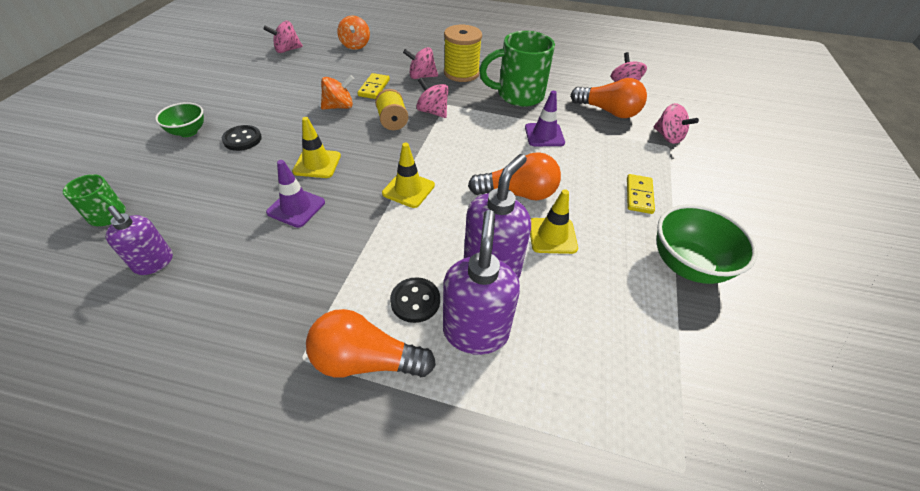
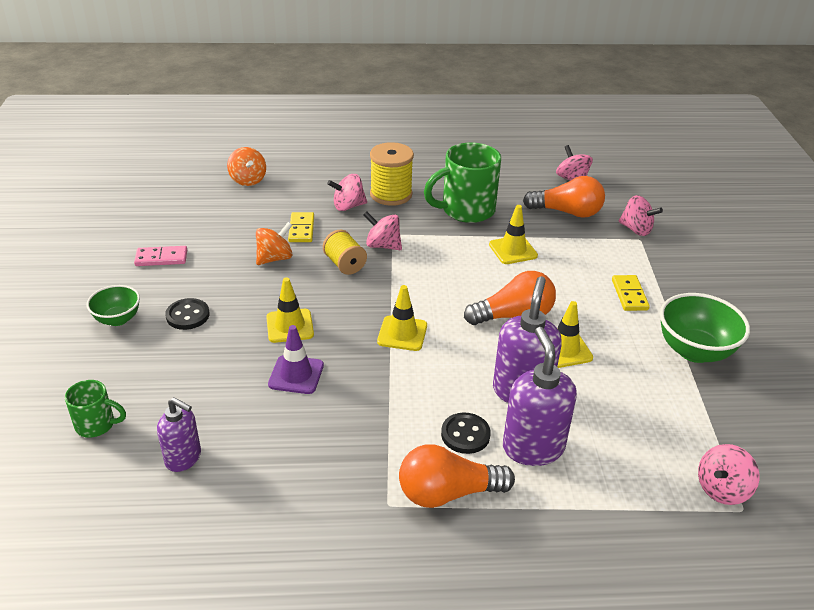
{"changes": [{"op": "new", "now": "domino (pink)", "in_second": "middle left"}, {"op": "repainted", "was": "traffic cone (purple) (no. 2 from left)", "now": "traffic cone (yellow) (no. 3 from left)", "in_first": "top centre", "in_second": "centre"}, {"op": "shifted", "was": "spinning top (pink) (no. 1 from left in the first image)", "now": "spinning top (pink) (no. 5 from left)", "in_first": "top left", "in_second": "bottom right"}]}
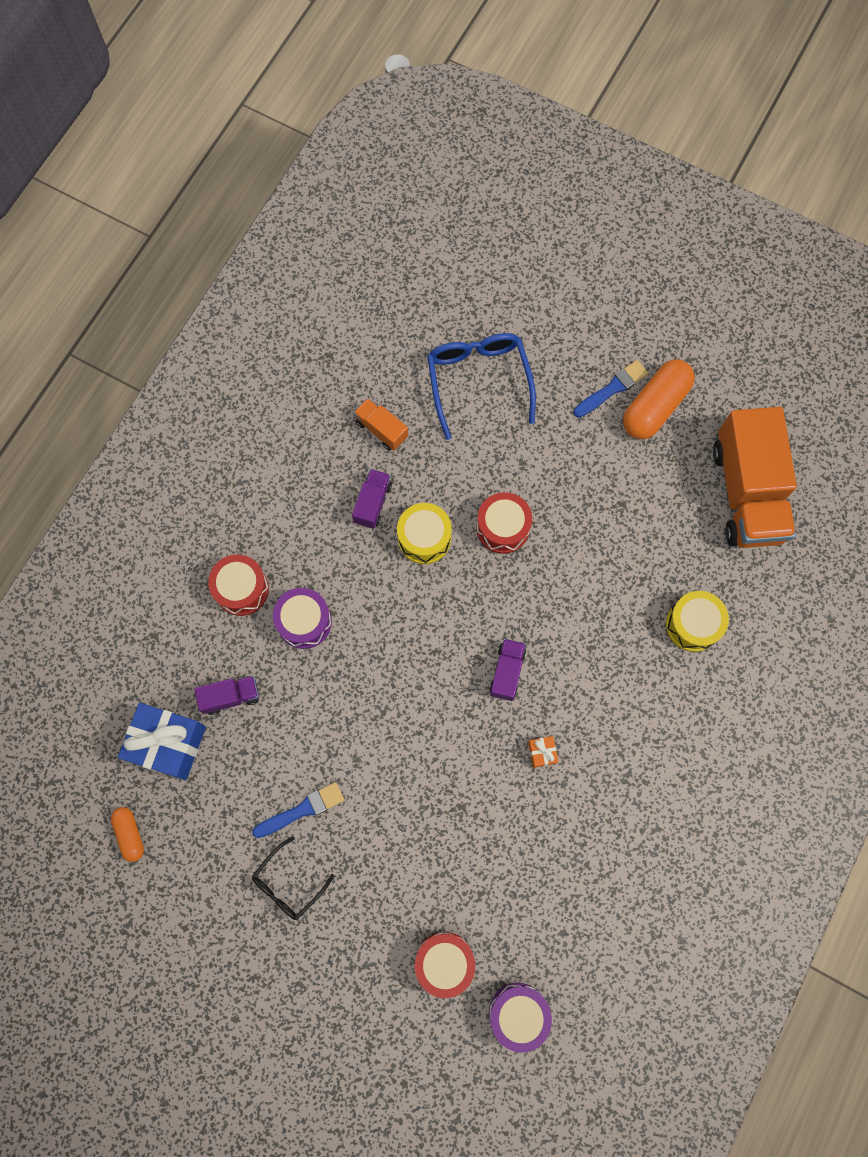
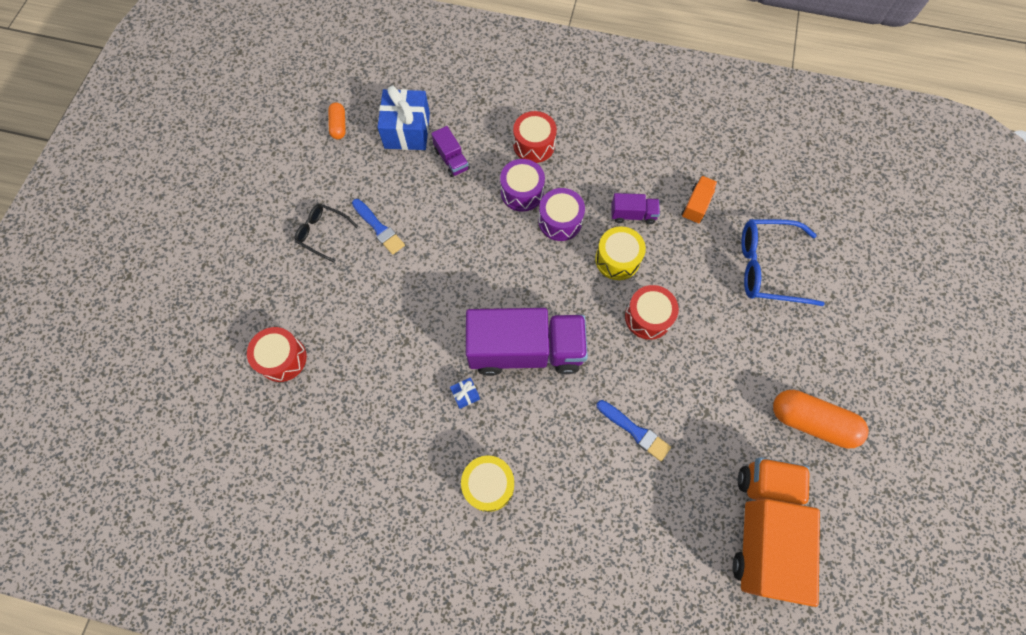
{"changes": [{"op": "rotated", "was": "capsule (orange) (no. 1 from left)", "in_first": "bottom left", "in_second": "top left", "clockwise": -60}, {"op": "repainted", "was": "gift (orange)", "now": "gift (blue) (no. 2 from left)", "in_first": "centre", "in_second": "centre"}, {"op": "shifted", "was": "drum (yellow) (no. 2 from left in the first image)", "now": "drum (yellow) (no. 1 from left)", "in_first": "middle right", "in_second": "bottom centre"}, {"op": "scaled", "was": "truck (purple) (no. 3 from left in the first image)", "in_first": "centre", "in_second": "centre", "ratio": 2.27}, {"op": "shifted", "was": "drum (purple) (no. 2 from left)", "in_first": "bottom centre", "in_second": "centre"}, {"op": "shifted", "was": "brush (blue) (no. 2 from left)", "in_first": "middle right", "in_second": "bottom centre"}, {"op": "rotated", "was": "truck (orange) (no. 2 from left)", "in_first": "middle right", "in_second": "bottom right", "clockwise": 120}, {"op": "rotated", "was": "glasses (blue)", "in_first": "centre", "in_second": "middle right", "clockwise": -150}]}
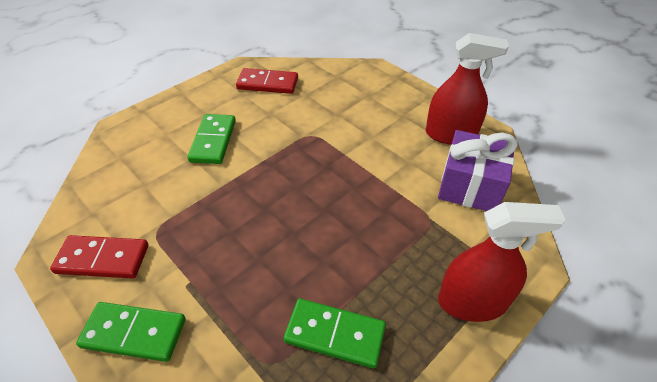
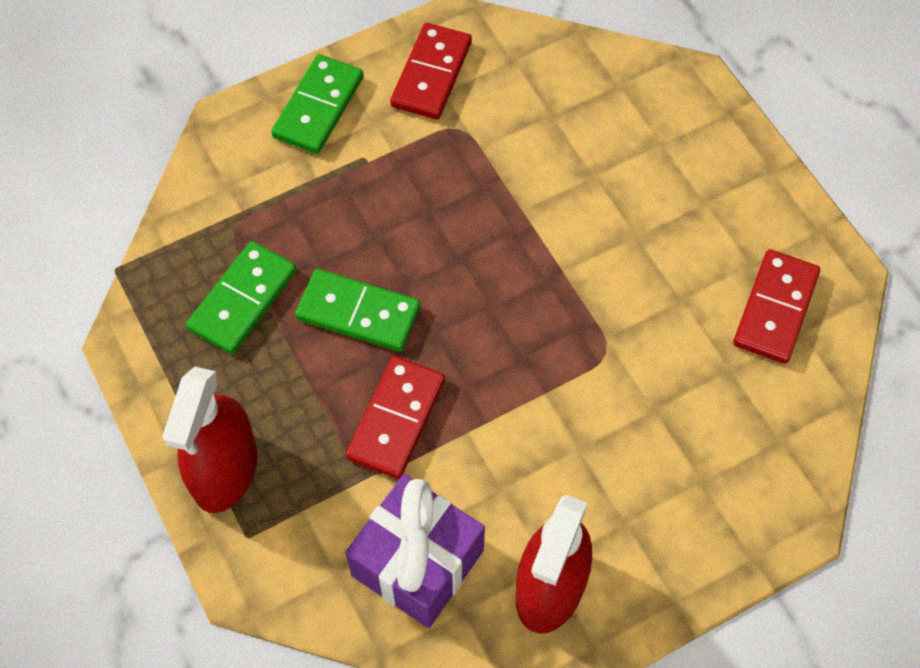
{"changes": [{"op": "shifted", "was": "domino (green) (no. 2 from left in the first image)", "now": "domino (green) (no. 3 from left)", "in_first": "middle left", "in_second": "centre"}, {"op": "new", "now": "domino (red) (no. 1 from left)", "in_second": "centre"}]}
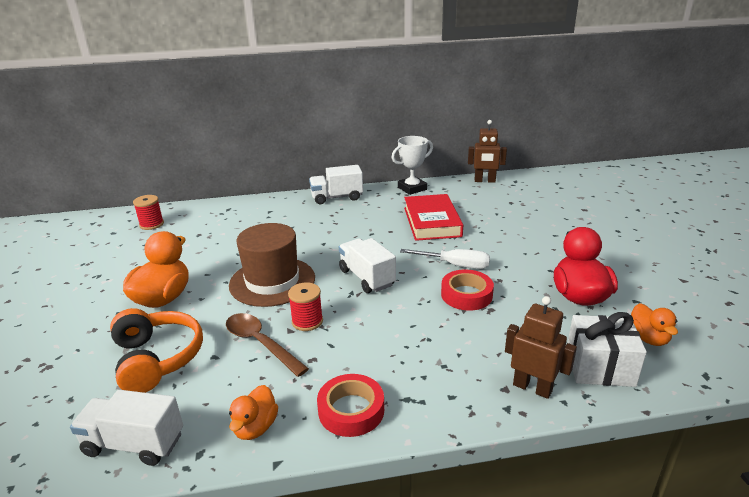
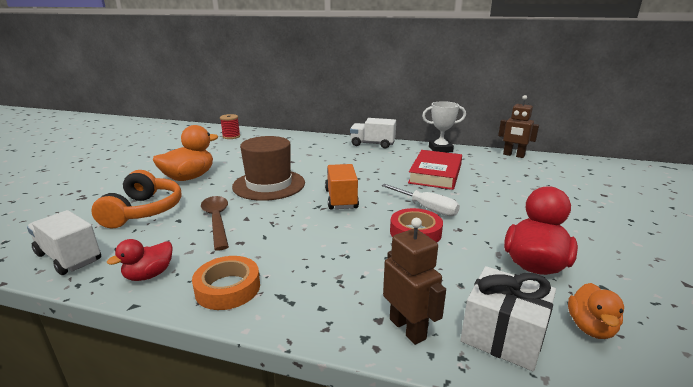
{"changes": [{"op": "repainted", "was": "duck (orange) (no. 2 from left)", "now": "duck (red) (no. 1 from left)", "in_first": "bottom centre", "in_second": "bottom left"}, {"op": "repainted", "was": "tape (red) (no. 1 from left)", "now": "tape (orange)", "in_first": "bottom centre", "in_second": "bottom left"}, {"op": "repainted", "was": "truck (white) (no. 3 from left)", "now": "truck (orange)", "in_first": "centre", "in_second": "centre"}, {"op": "gone", "was": "spool (red) (no. 2 from left)", "in_first": "centre"}]}
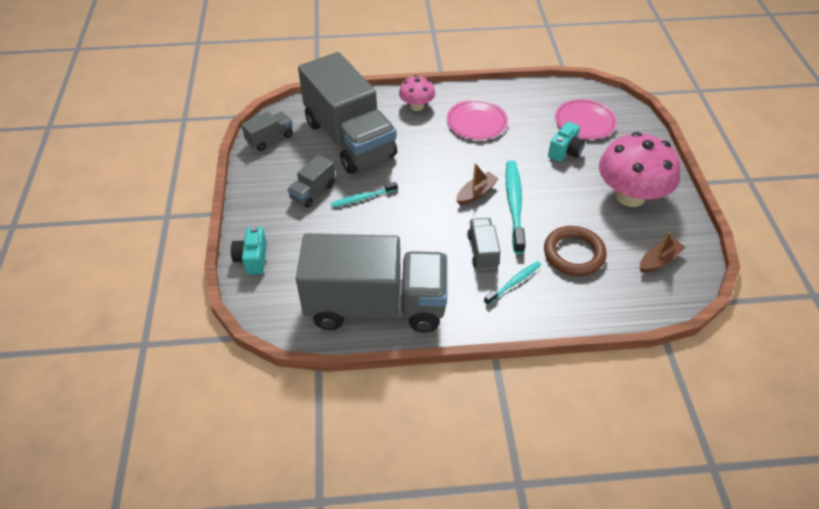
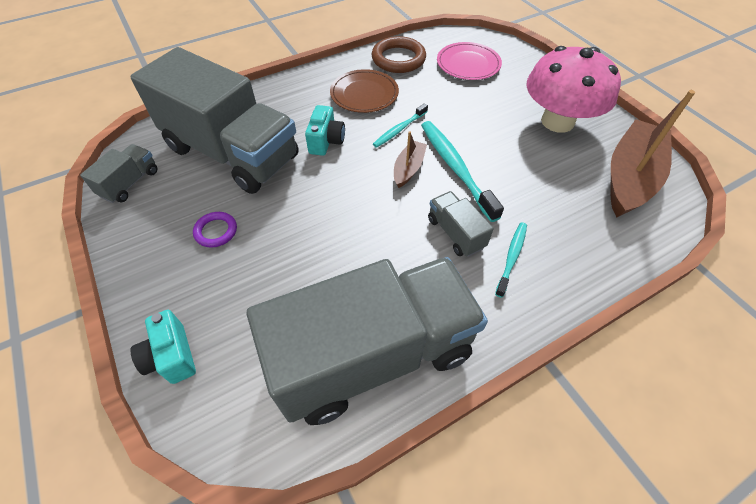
{"changes": [{"op": "swapped", "was": "truck (grey) (no. 2 from left)", "now": "ring (purple)", "in_first": "centre", "in_second": "middle left"}, {"op": "shifted", "was": "camera (turquoise) (no. 2 from left)", "in_first": "top right", "in_second": "top centre"}, {"op": "repainted", "was": "plate (pink) (no. 1 from left)", "now": "plate (brown)", "in_first": "top centre", "in_second": "top centre"}, {"op": "shifted", "was": "ring (brown)", "in_first": "middle right", "in_second": "top centre"}, {"op": "shifted", "was": "toothbrush (turquoise) (no. 1 from left)", "in_first": "centre", "in_second": "top centre"}, {"op": "scaled", "was": "boat (brown) (no. 2 from left)", "in_first": "middle right", "in_second": "top right", "ratio": 2.06}, {"op": "gone", "was": "mushroom (pink) (no. 1 from left)", "in_first": "top centre"}]}
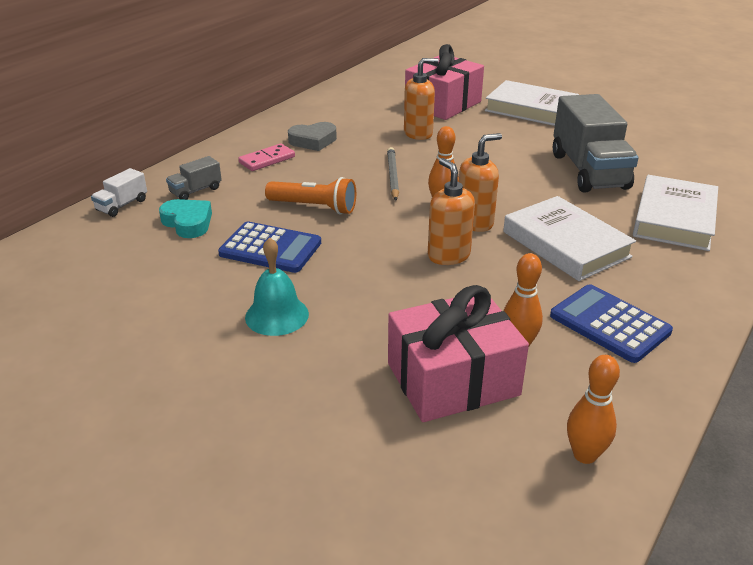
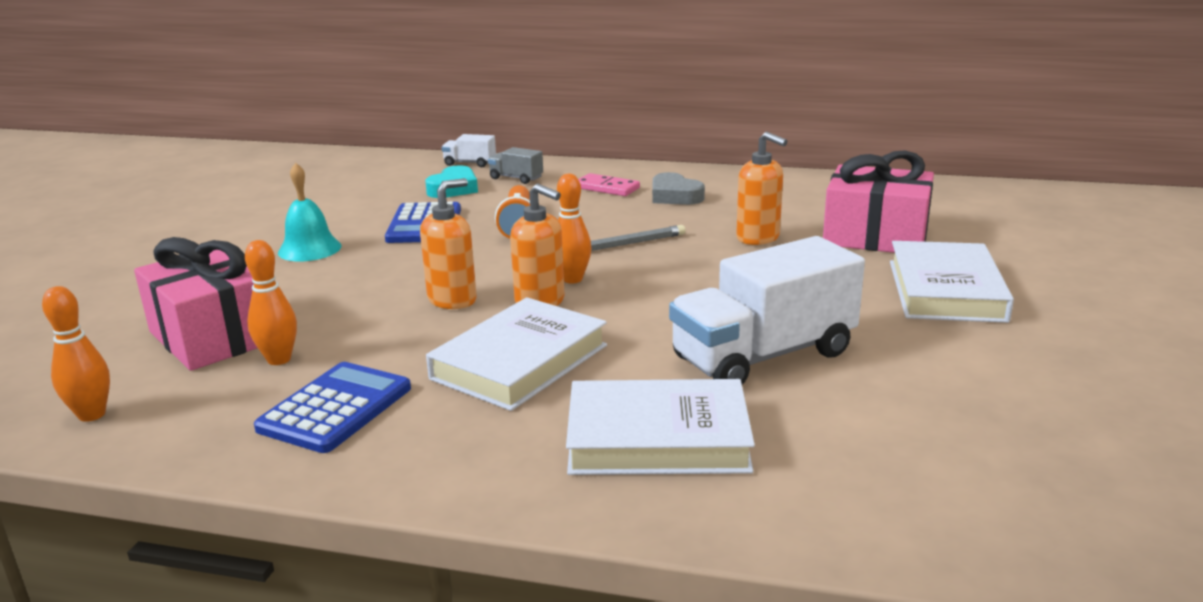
{"changes": [{"op": "repainted", "was": "truck (grey) (no. 2 from left)", "now": "truck (white) (no. 2 from left)", "in_first": "top right", "in_second": "centre"}]}
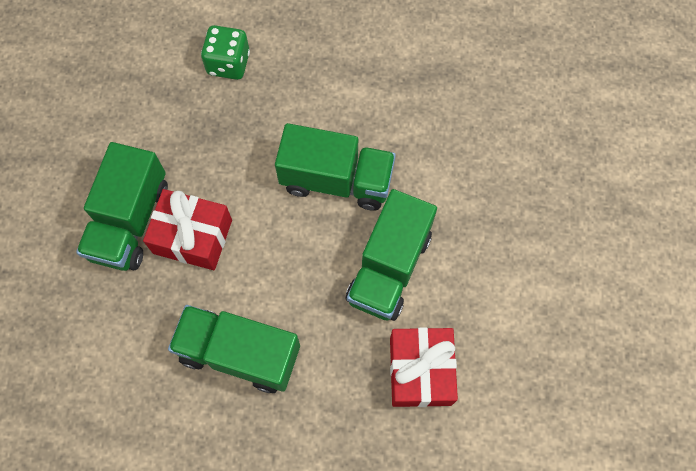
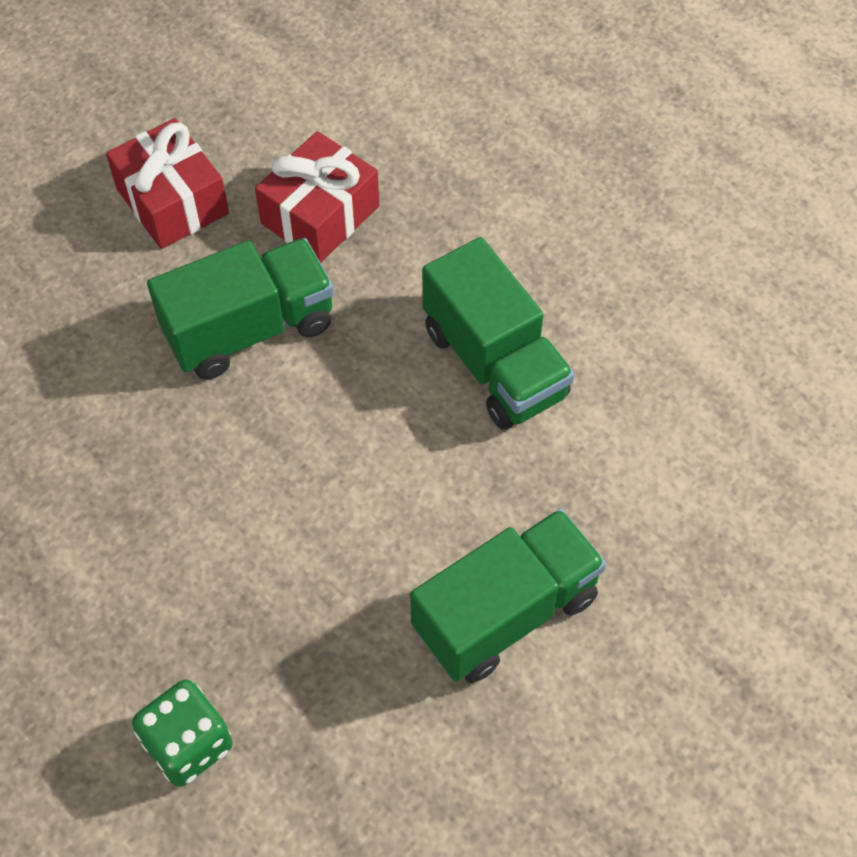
{"changes": [{"op": "shifted", "was": "gift (red) (no. 1 from left)", "in_first": "middle left", "in_second": "top left"}, {"op": "gone", "was": "truck (green) (no. 3 from left)", "in_first": "centre"}]}
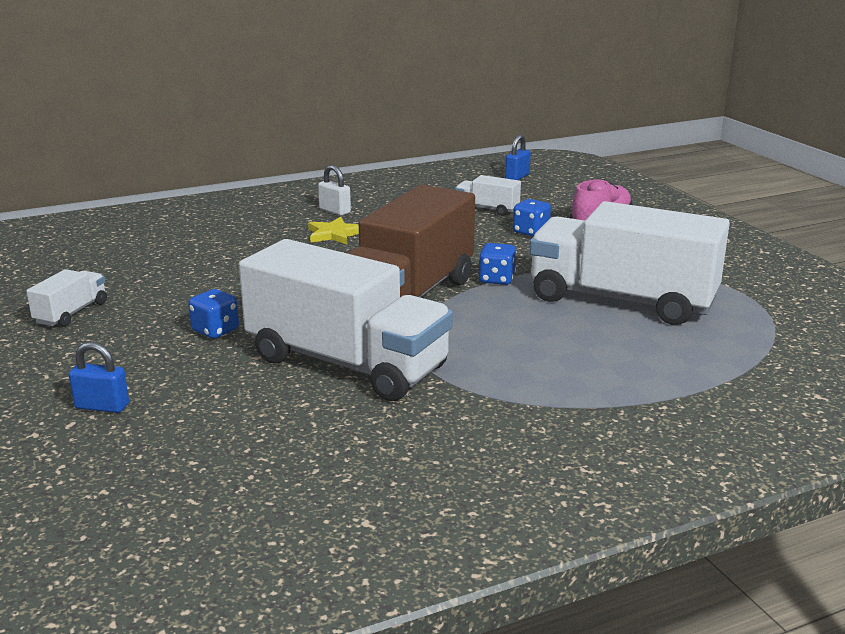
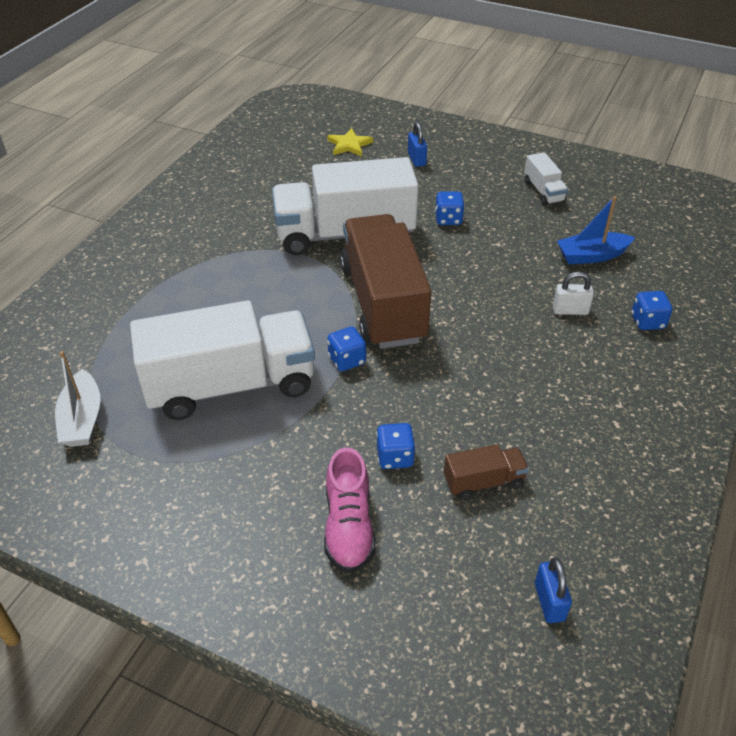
{"changes": [{"op": "new", "now": "boat (white)", "in_second": "middle left"}, {"op": "shifted", "was": "star (yellow)", "in_first": "centre", "in_second": "top centre"}, {"op": "rotated", "was": "padlock (blue) (no. 1 from left)", "in_first": "middle left", "in_second": "top centre", "clockwise": -75}, {"op": "repainted", "was": "truck (white) (no. 3 from left)", "now": "truck (brown) (no. 2 from left)", "in_first": "top centre", "in_second": "centre"}, {"op": "shifted", "was": "padlock (white)", "in_first": "top centre", "in_second": "middle right"}, {"op": "new", "now": "boat (blue)", "in_second": "top right"}, {"op": "new", "now": "dice (blue) (no. 4 from left)", "in_second": "middle right"}]}
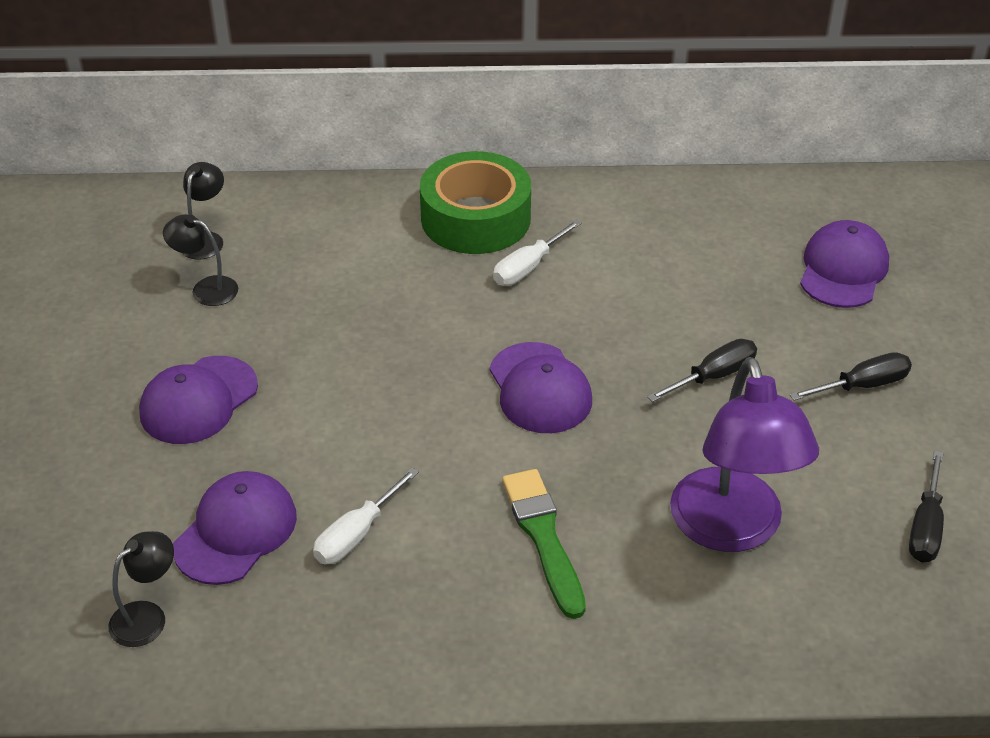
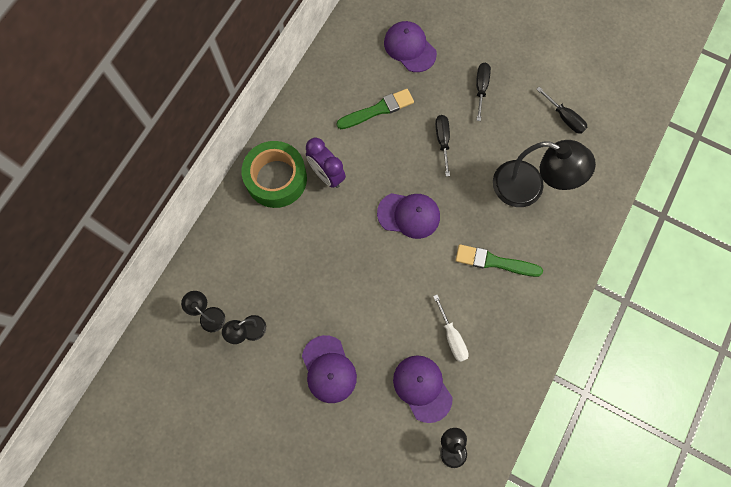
{"changes": [{"op": "swapped", "was": "screwdriver (white) (no. 2 from left)", "now": "clock (purple)", "in_first": "centre", "in_second": "top centre"}, {"op": "new", "now": "brush (green) (no. 1 from left)", "in_second": "top centre"}, {"op": "repainted", "was": "lamp (purple)", "now": "lamp (black) (no. 4 from left)", "in_first": "middle right", "in_second": "middle right"}]}
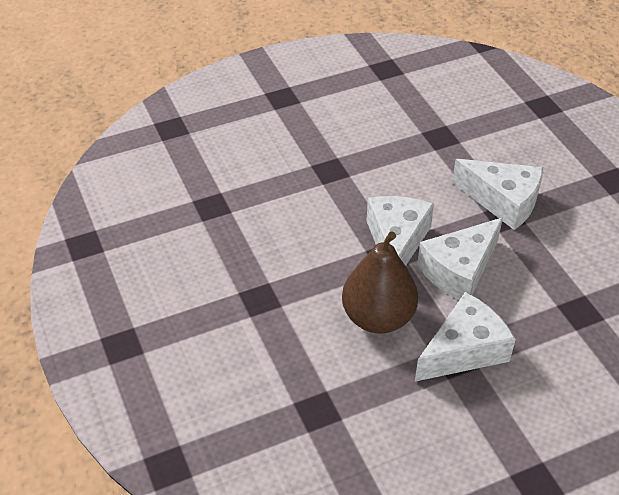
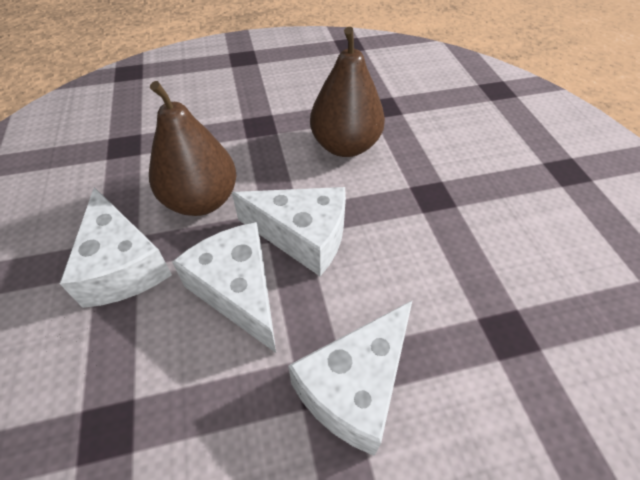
{"changes": [{"op": "new", "now": "pear (brown) (no. 2 from left)", "in_second": "top centre"}]}
